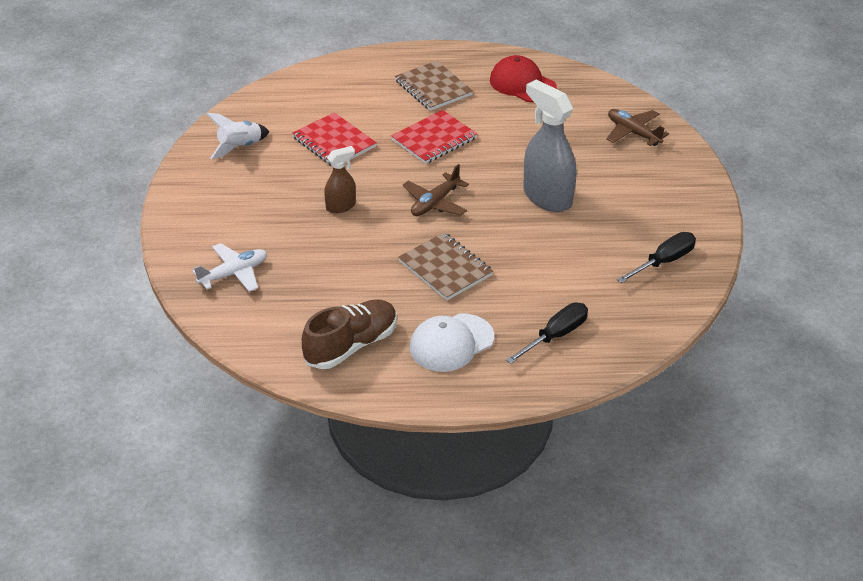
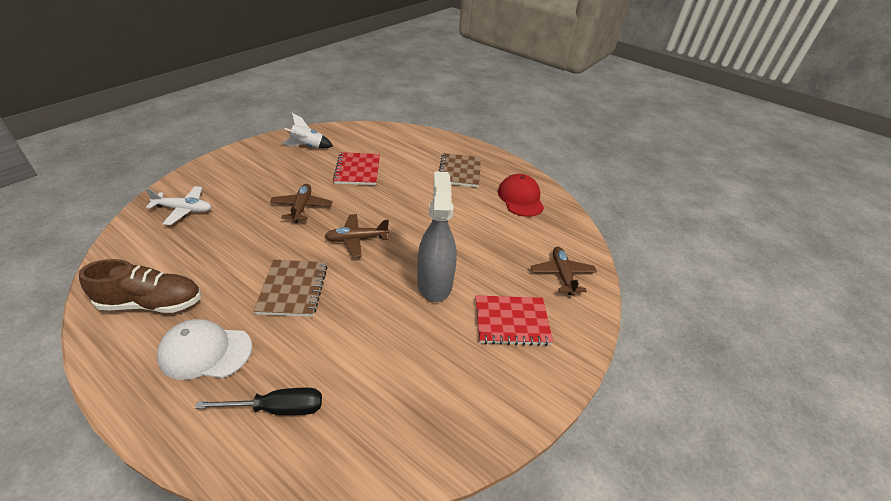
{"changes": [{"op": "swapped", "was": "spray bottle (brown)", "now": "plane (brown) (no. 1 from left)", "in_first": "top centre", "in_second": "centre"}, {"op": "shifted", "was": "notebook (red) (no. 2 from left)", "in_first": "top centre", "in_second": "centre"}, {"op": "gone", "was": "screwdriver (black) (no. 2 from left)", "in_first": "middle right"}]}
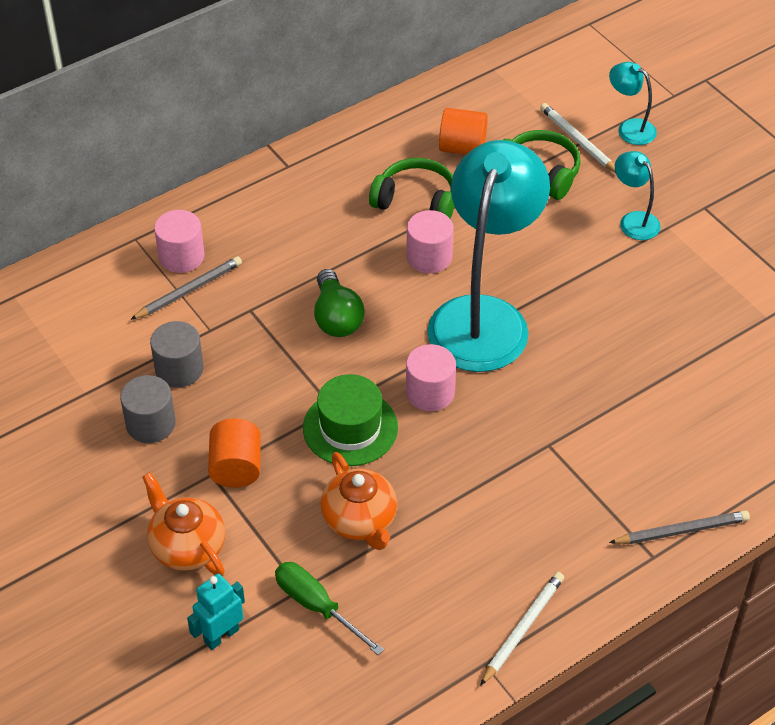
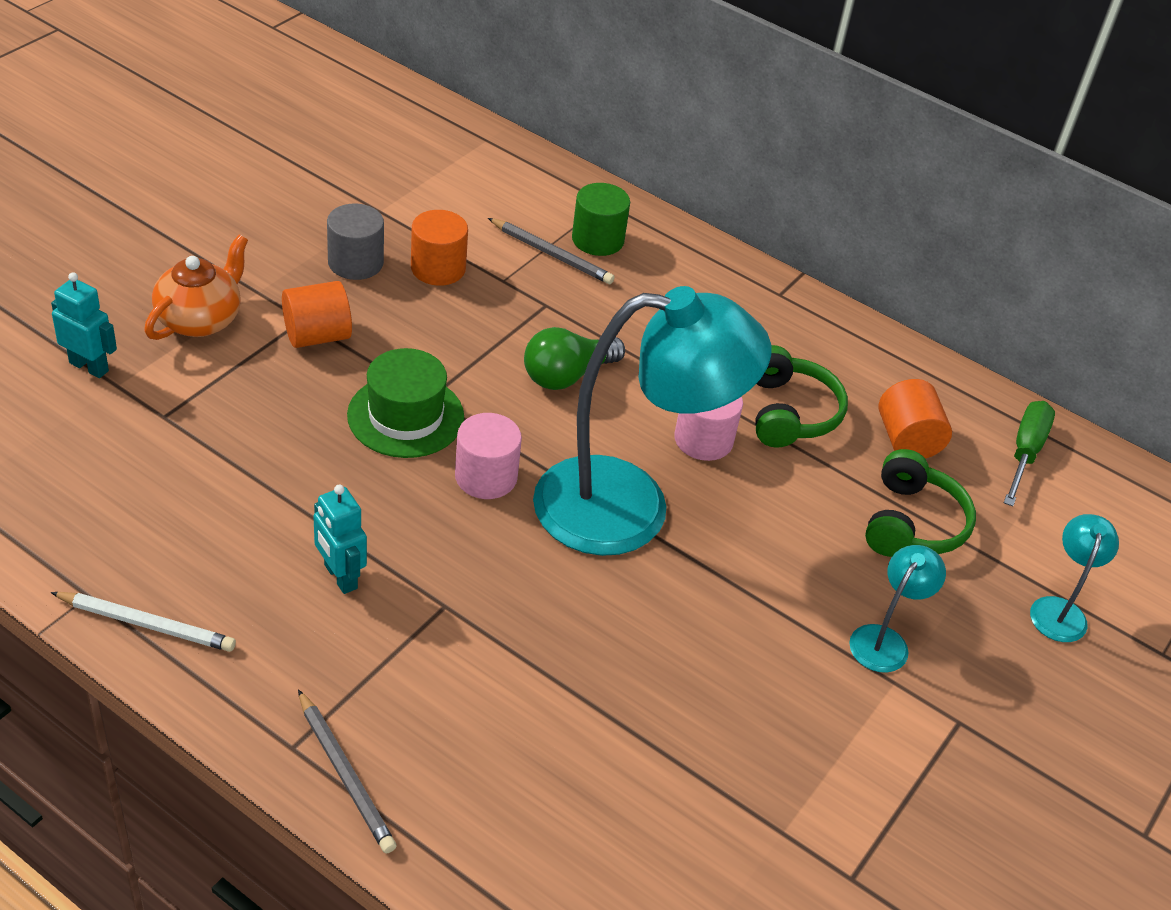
{"changes": [{"op": "new", "now": "robot (turquoise) (no. 2 from left)", "in_second": "middle left"}, {"op": "repainted", "was": "cylinder (grey) (no. 2 from left)", "now": "cylinder (orange) (no. 2 from left)", "in_first": "middle left", "in_second": "top centre"}, {"op": "repainted", "was": "cylinder (pink) (no. 1 from left)", "now": "cylinder (green)", "in_first": "top left", "in_second": "top centre"}, {"op": "shifted", "was": "screwdriver (green)", "in_first": "bottom centre", "in_second": "middle right"}, {"op": "gone", "was": "teapot (orange) (no. 2 from left)", "in_first": "bottom centre"}, {"op": "gone", "was": "pencil (white) (no. 2 from left)", "in_first": "top right"}]}
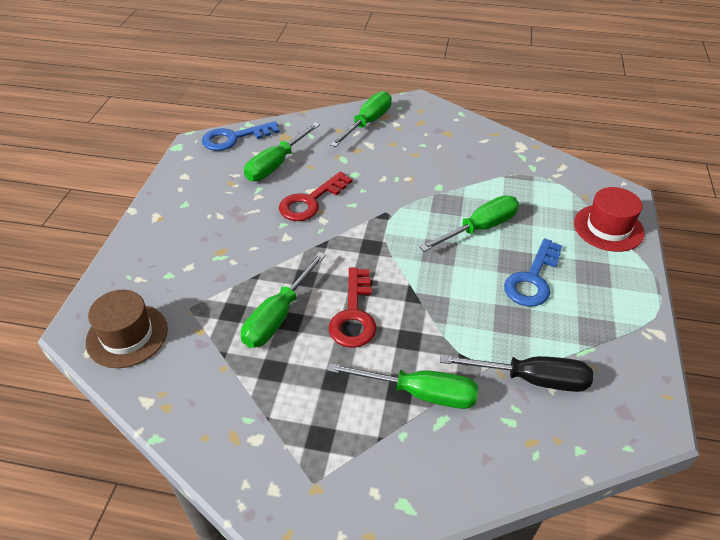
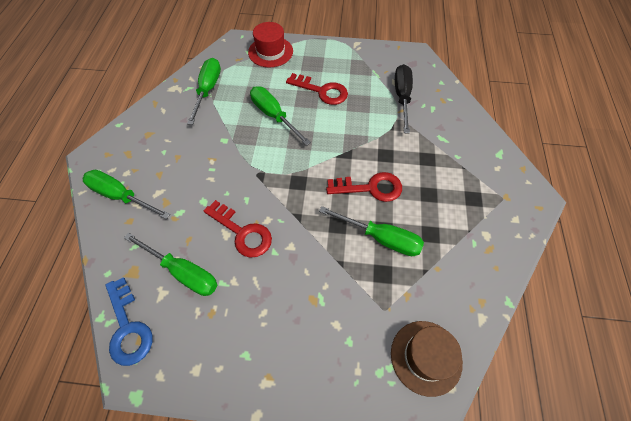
{"changes": [{"op": "shifted", "was": "screwdriver (green) (no. 4 from left in the first image)", "now": "screwdriver (green) (no. 3 from left)", "in_first": "bottom centre", "in_second": "top left"}, {"op": "repainted", "was": "key (blue) (no. 2 from left)", "now": "key (red) (no. 2 from left)", "in_first": "middle right", "in_second": "top centre"}]}
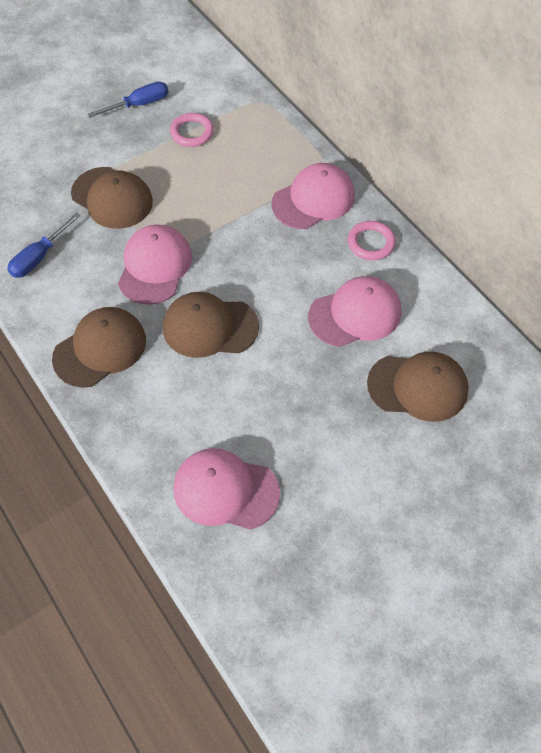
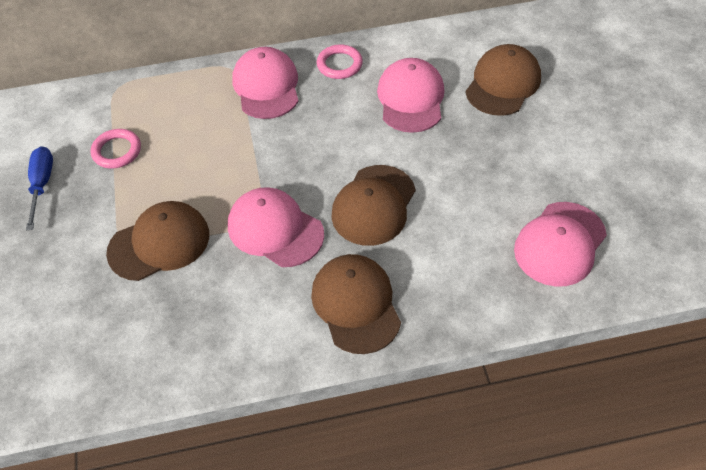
{"changes": [{"op": "gone", "was": "screwdriver (blue) (no. 1 from left)", "in_first": "top left"}]}
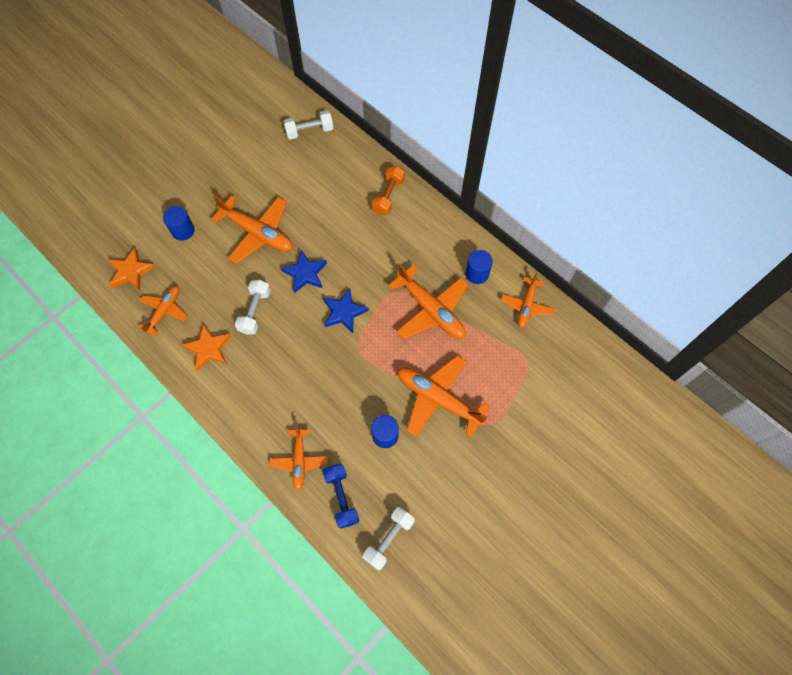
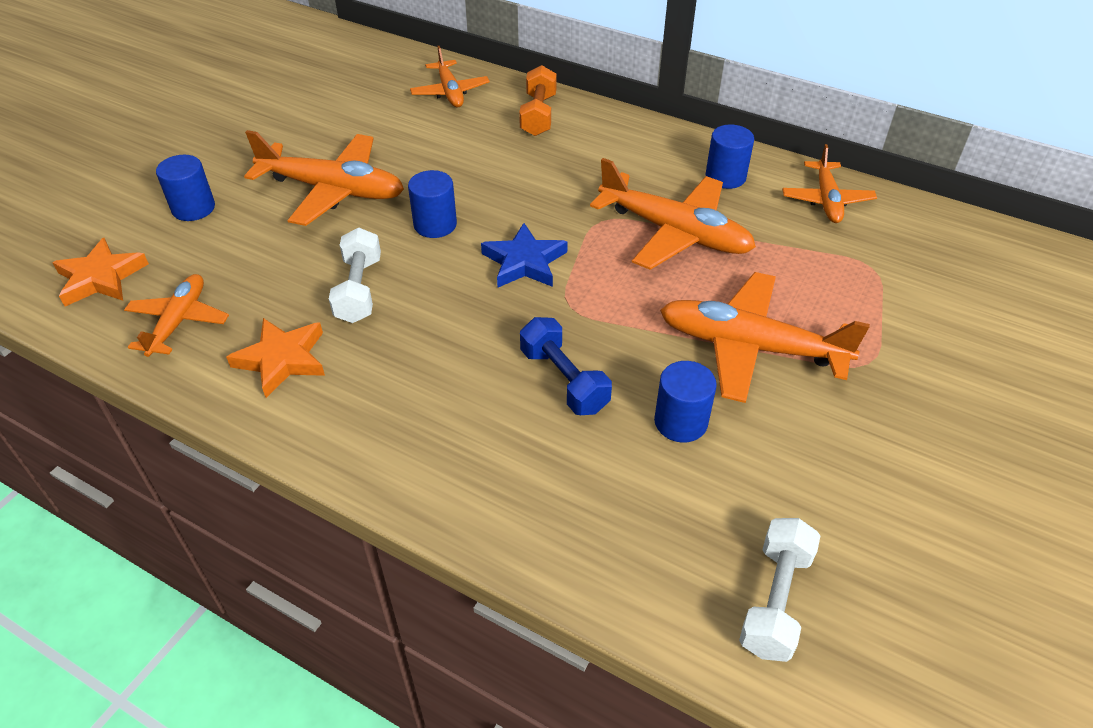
{"changes": [{"op": "swapped", "was": "star (blue) (no. 1 from left)", "now": "cylinder (blue) (no. 2 from left)", "in_first": "centre", "in_second": "top centre"}, {"op": "shifted", "was": "plane (orange) (no. 3 from left)", "in_first": "bottom centre", "in_second": "top centre"}, {"op": "shifted", "was": "dumbbell (blue)", "in_first": "bottom centre", "in_second": "centre"}, {"op": "gone", "was": "dumbbell (white) (no. 2 from left)", "in_first": "top centre"}]}
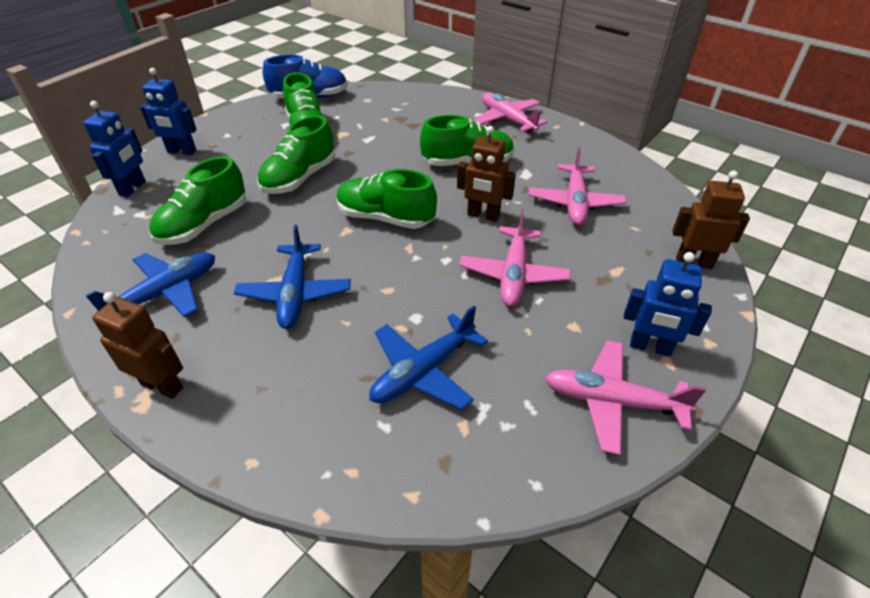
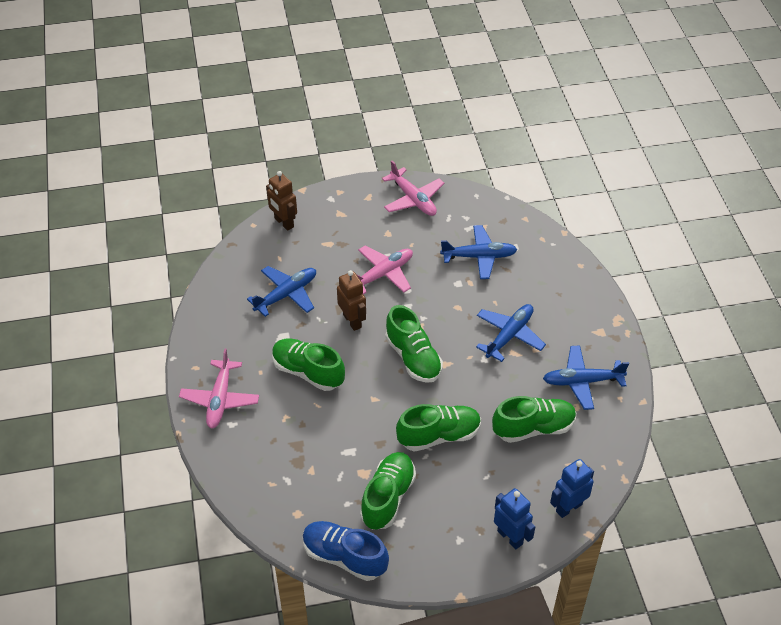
{"changes": [{"op": "repainted", "was": "plane (pink) (no. 3 from left)", "now": "plane (blue) (no. 1 from left)", "in_first": "top centre", "in_second": "centre"}, {"op": "gone", "was": "robot (brown) (no. 1 from left)", "in_first": "middle left"}, {"op": "gone", "was": "robot (blue) (no. 3 from left)", "in_first": "middle right"}]}
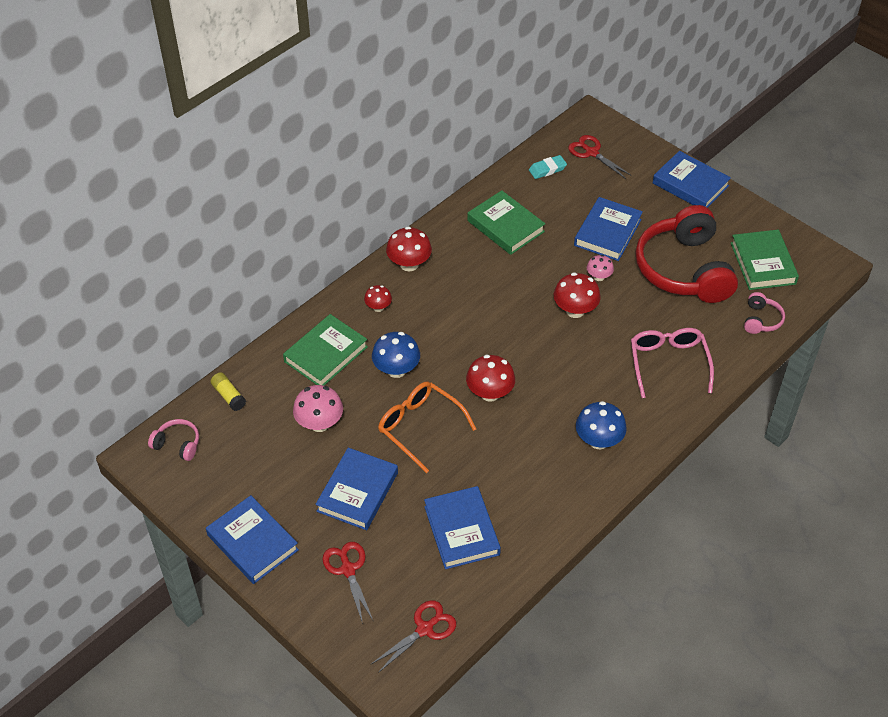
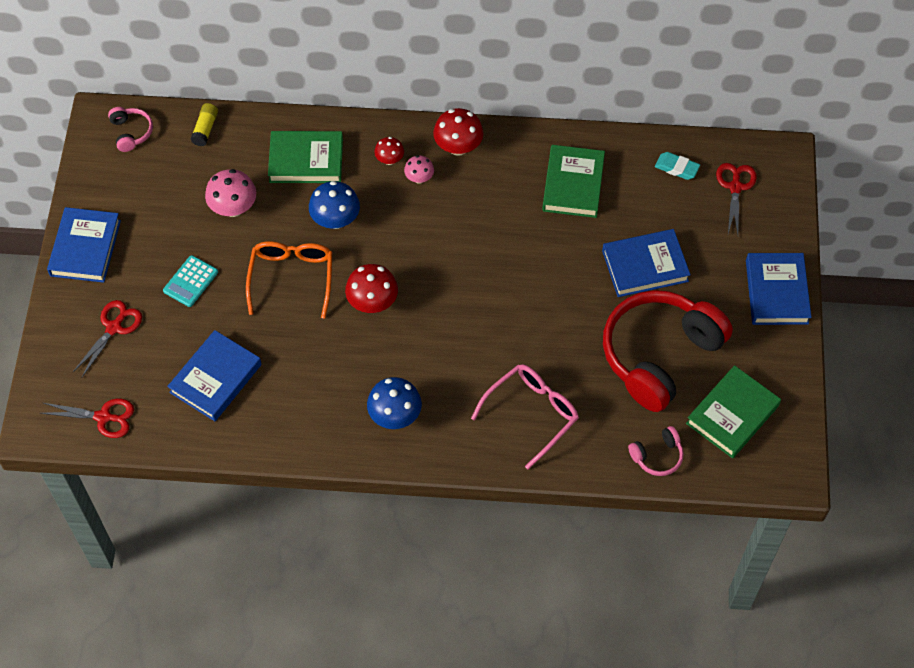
{"changes": [{"op": "swapped", "was": "book (blue) (no. 2 from left)", "now": "calculator (turquoise)", "in_first": "bottom centre", "in_second": "middle left"}, {"op": "shifted", "was": "mushroom (pink) (no. 2 from left)", "in_first": "middle right", "in_second": "top centre"}, {"op": "gone", "was": "mushroom (red) (no. 4 from left)", "in_first": "centre"}]}
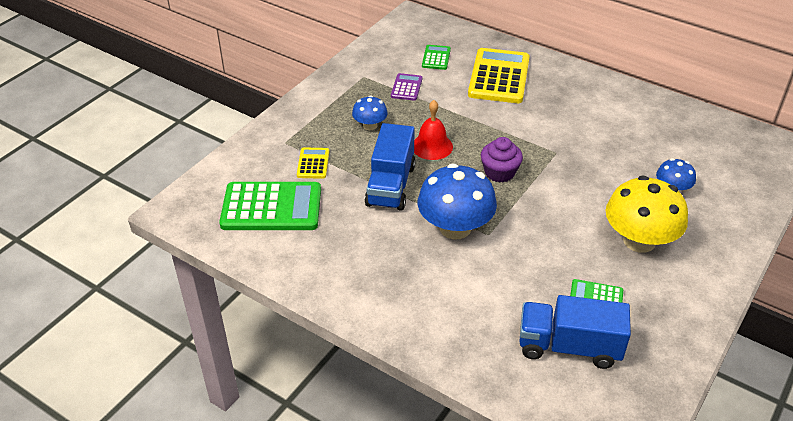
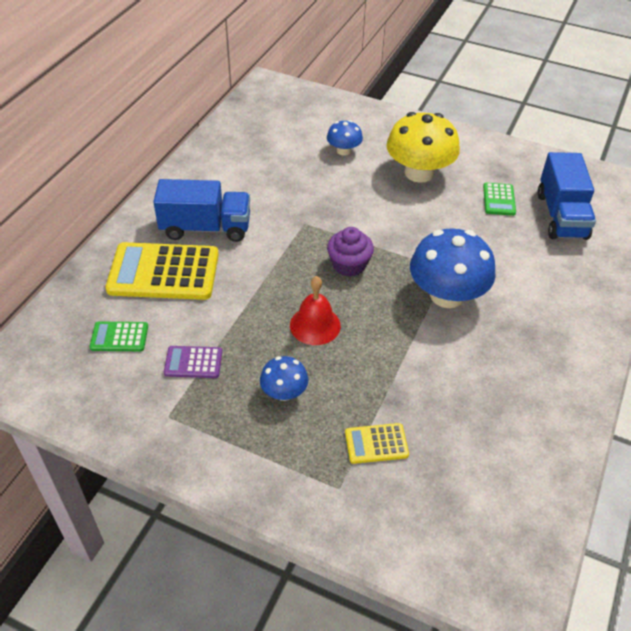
{"changes": [{"op": "shifted", "was": "truck (blue) (no. 1 from left)", "in_first": "centre", "in_second": "top left"}, {"op": "gone", "was": "calculator (green) (no. 1 from left)", "in_first": "centre"}]}
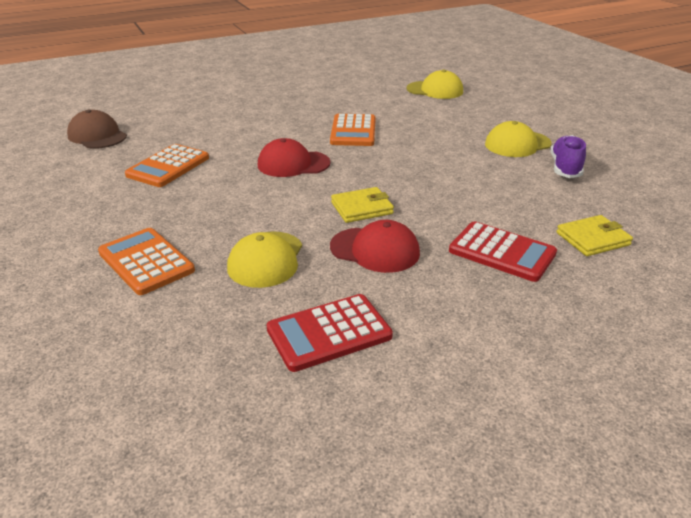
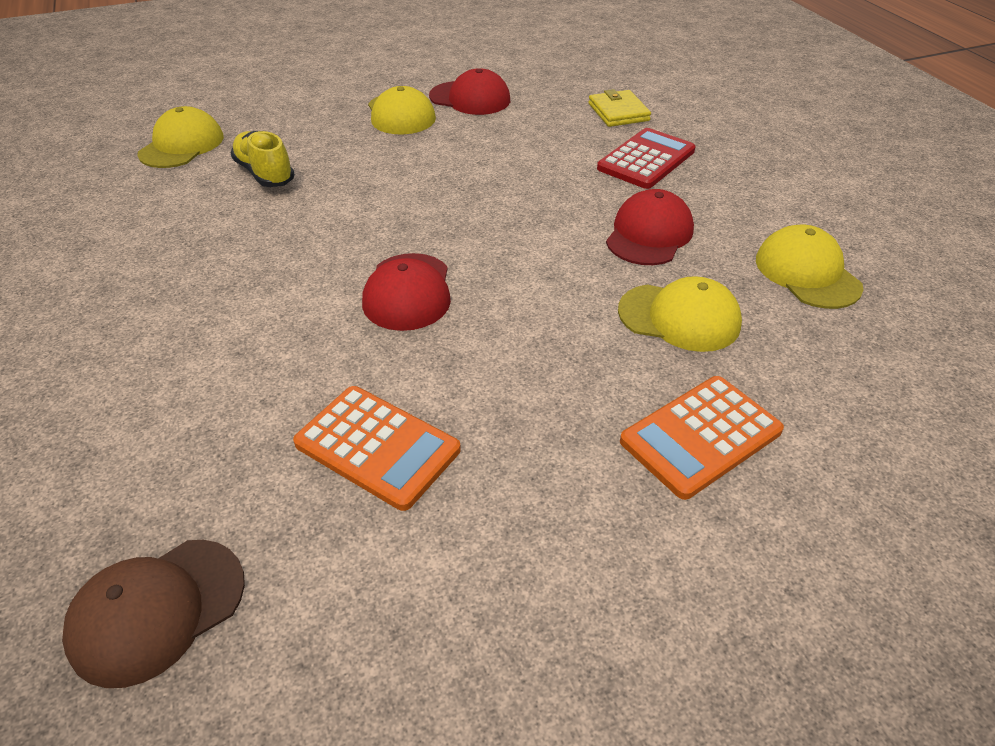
{"changes": [{"op": "new", "now": "shoe (yellow)", "in_second": "top left"}, {"op": "swapped", "was": "shoe (purple)", "now": "cap (red) (no. 2 from left)", "in_first": "top right", "in_second": "top centre"}, {"op": "swapped", "was": "calculator (red) (no. 1 from left)", "now": "cap (yellow) (no. 4 from left)", "in_first": "centre", "in_second": "middle right"}, {"op": "gone", "was": "calculator (orange) (no. 3 from left)", "in_first": "top centre"}, {"op": "gone", "was": "wallet (yellow) (no. 1 from left)", "in_first": "centre"}]}
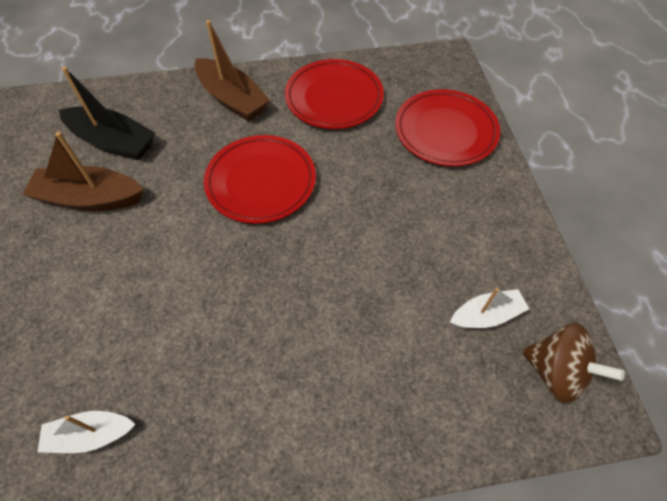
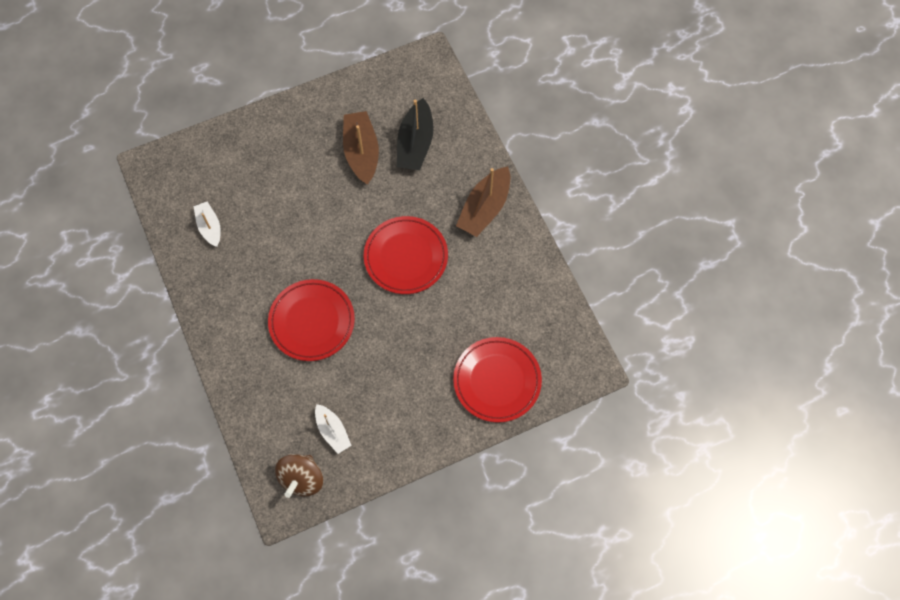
{"changes": [{"op": "shifted", "was": "plate (red) (no. 2 from left in the first image)", "now": "plate (red) (no. 1 from left)", "in_first": "top centre", "in_second": "centre"}]}
